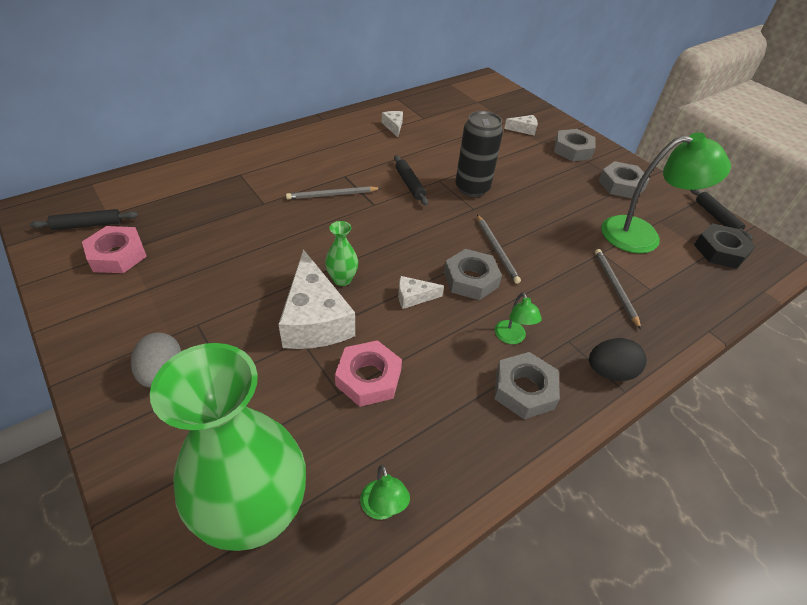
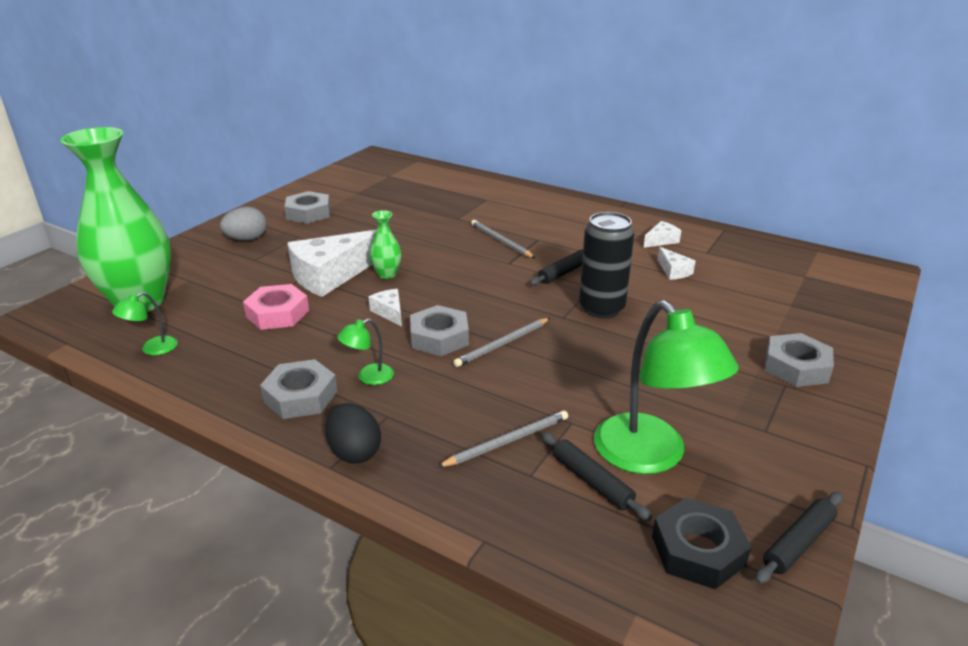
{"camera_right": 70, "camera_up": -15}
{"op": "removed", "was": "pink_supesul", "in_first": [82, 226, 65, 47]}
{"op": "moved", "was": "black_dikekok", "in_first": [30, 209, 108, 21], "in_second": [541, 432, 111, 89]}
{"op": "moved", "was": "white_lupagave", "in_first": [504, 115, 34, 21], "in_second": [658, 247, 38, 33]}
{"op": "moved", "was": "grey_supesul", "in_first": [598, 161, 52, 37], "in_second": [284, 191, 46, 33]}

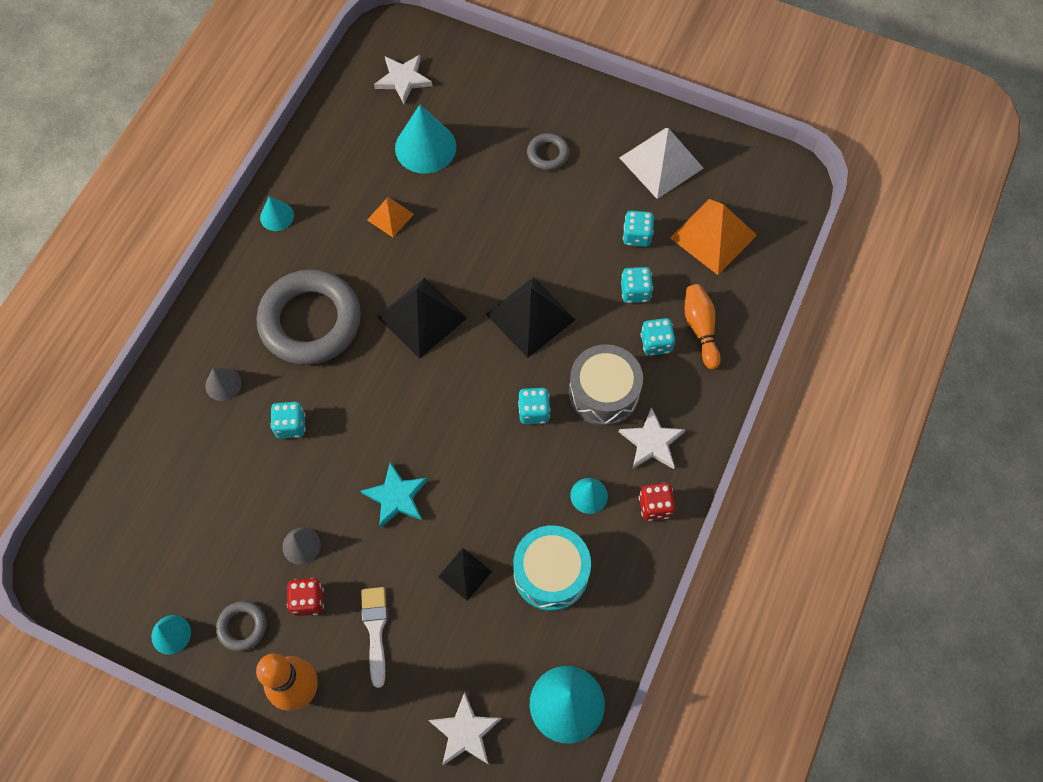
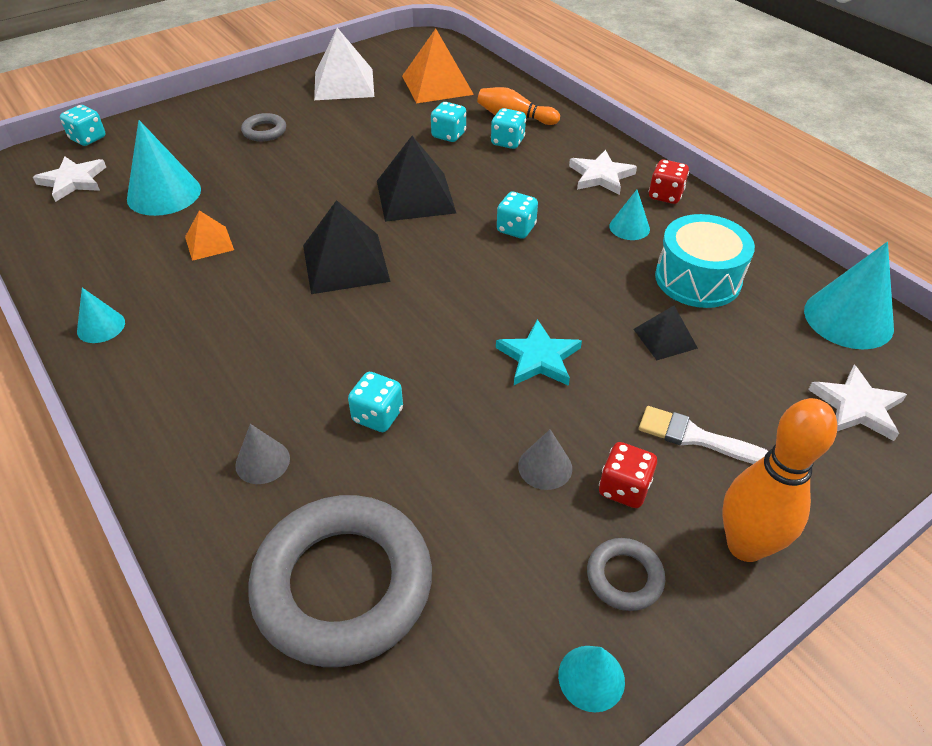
{"camera_right": -60, "camera_up": -20}
{"op": "removed", "was": "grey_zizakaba", "in_first": [569, 344, 74, 82]}
{"op": "moved", "was": "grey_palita", "in_first": [256, 269, 105, 96], "in_second": [248, 495, 184, 172]}
{"op": "moved", "was": "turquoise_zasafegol", "in_first": [623, 210, 31, 37], "in_second": [60, 105, 45, 41]}

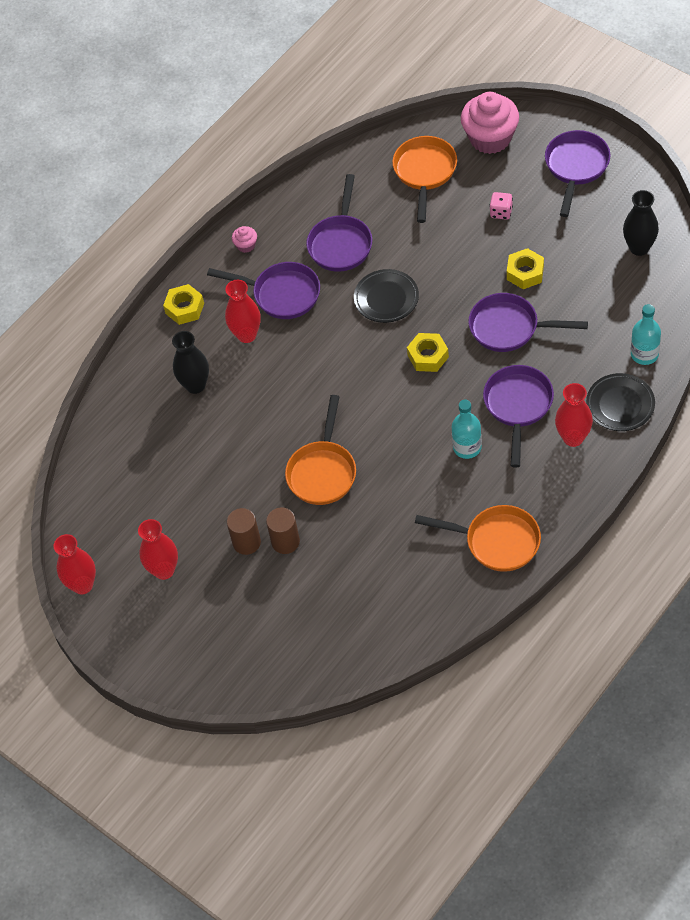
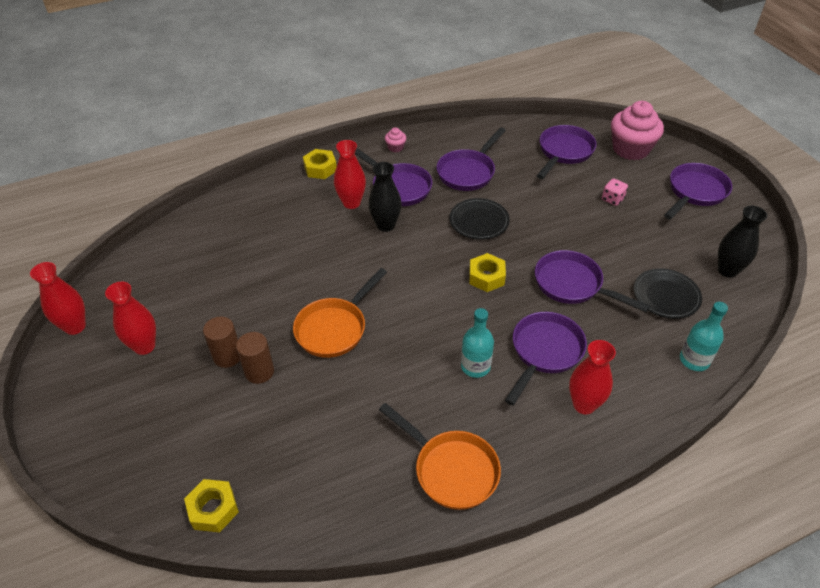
{"camera_right": 20, "camera_up": -10}
{"op": "moved", "was": "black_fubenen", "in_first": [172, 331, 37, 63], "in_second": [369, 162, 33, 70]}
{"op": "moved", "was": "yellow_supesul", "in_first": [507, 248, 37, 41], "in_second": [184, 479, 55, 54]}
{"op": "moved", "was": "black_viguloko", "in_first": [586, 373, 69, 58], "in_second": [633, 269, 69, 50]}
{"op": "recoloured", "was": "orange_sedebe", "now": "purple_sedebe", "in_first": [392, 136, 65, 87], "in_second": [537, 125, 60, 54]}

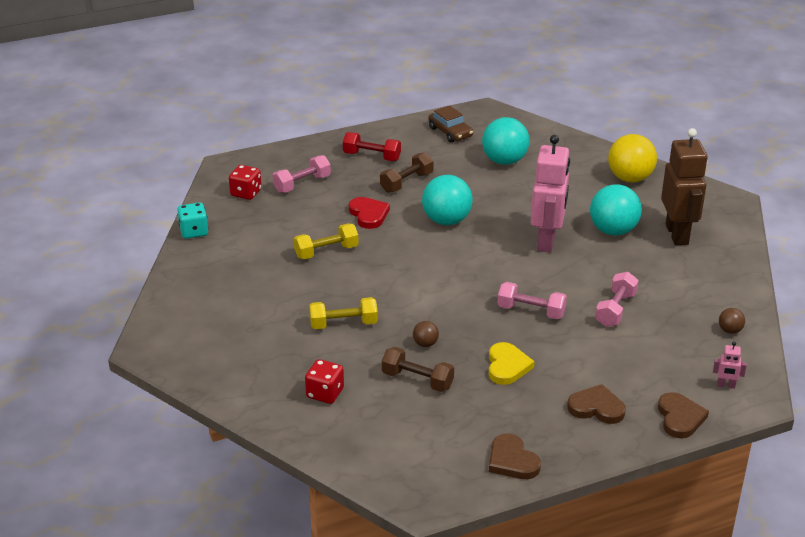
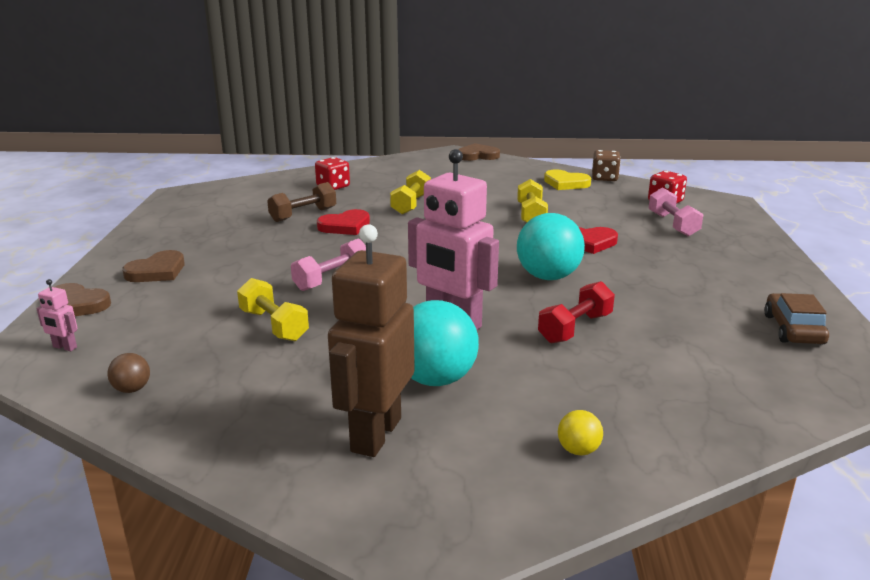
{"camera_right": 115, "camera_up": -10}
{"op": "removed", "was": "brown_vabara", "in_first": [380, 152, 54, 41]}
{"op": "removed", "was": "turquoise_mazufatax", "in_first": [482, 117, 48, 48]}
{"op": "moved", "was": "red_vabara", "in_first": [343, 132, 58, 29], "in_second": [538, 281, 77, 63]}
{"op": "moved", "was": "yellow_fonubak", "in_first": [489, 342, 46, 43], "in_second": [544, 169, 47, 21]}
{"op": "moved", "was": "brown_fonubak", "in_first": [489, 434, 52, 45], "in_second": [458, 143, 42, 18]}
{"op": "replaced", "was": "brown_mazufatax", "now": "red_fonubak", "in_first": [413, 321, 26, 26], "in_second": [317, 209, 53, 26]}
{"op": "recoloured", "was": "turquoise_zasafegol", "now": "brown_zasafegol", "in_first": [177, 202, 31, 37], "in_second": [592, 150, 29, 31]}
{"op": "recoloured", "was": "pink_vabara", "now": "yellow_vabara", "in_first": [595, 272, 44, 55], "in_second": [237, 278, 72, 63]}
{"op": "turned", "was": "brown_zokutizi", "in_first": [428, 105, 45, 38], "in_second": [764, 293, 65, 51], "clockwise": 105}
{"op": "turned", "was": "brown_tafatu", "in_first": [661, 128, 47, 117], "in_second": [328, 224, 87, 233], "clockwise": 90}
{"op": "turned", "was": "pink_tafatu", "in_first": [713, 342, 34, 47], "in_second": [36, 279, 41, 72], "clockwise": -105}
{"op": "resized", "was": "yellow_mazufatax", "in_first": [608, 134, 49, 49], "in_second": [558, 410, 45, 46], "ratio": 0.46}

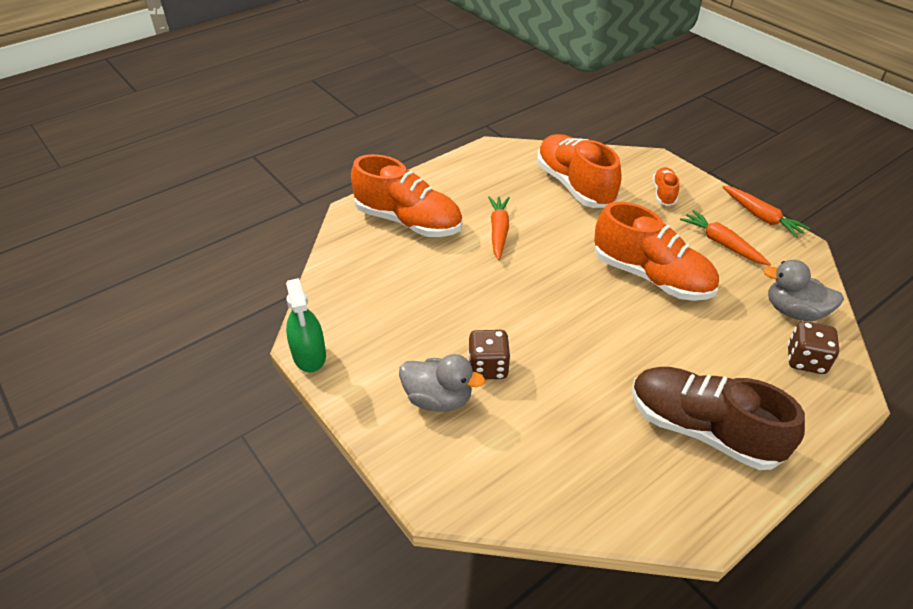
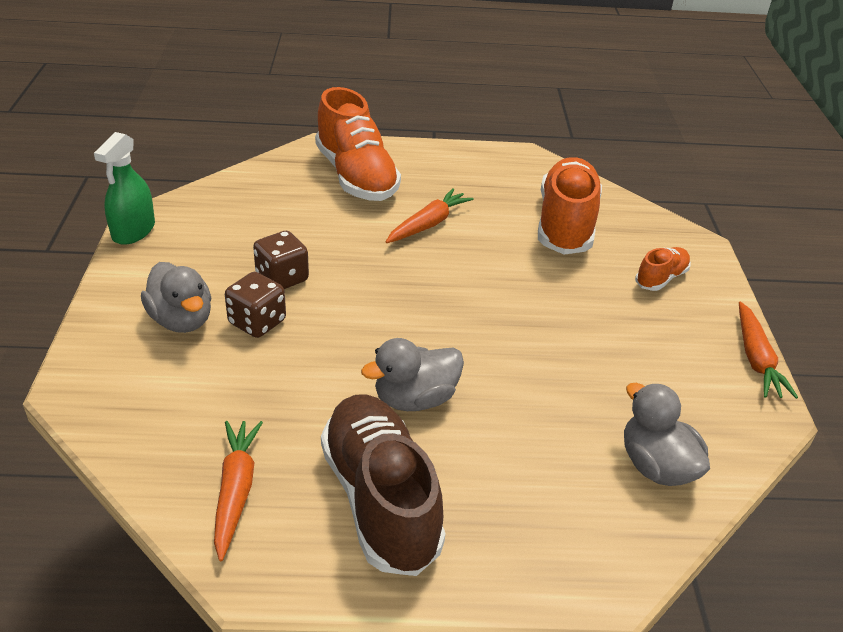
{"camera_right": 35, "camera_up": -5}
{"op": "removed", "was": "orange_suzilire", "in_first": [594, 202, 125, 99]}
{"op": "added", "now": "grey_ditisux", "in_second": [361, 338, 103, 73]}
{"op": "moved", "was": "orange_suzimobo", "in_first": [680, 210, 91, 56], "in_second": [214, 421, 49, 140]}
{"op": "moved", "was": "brown_zasafegol", "in_first": [787, 321, 52, 53], "in_second": [253, 231, 56, 58]}

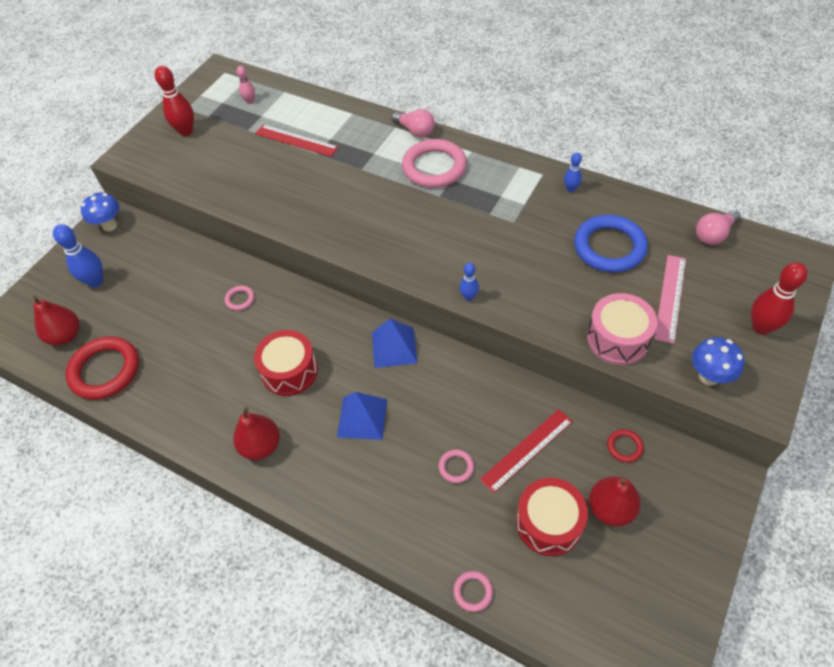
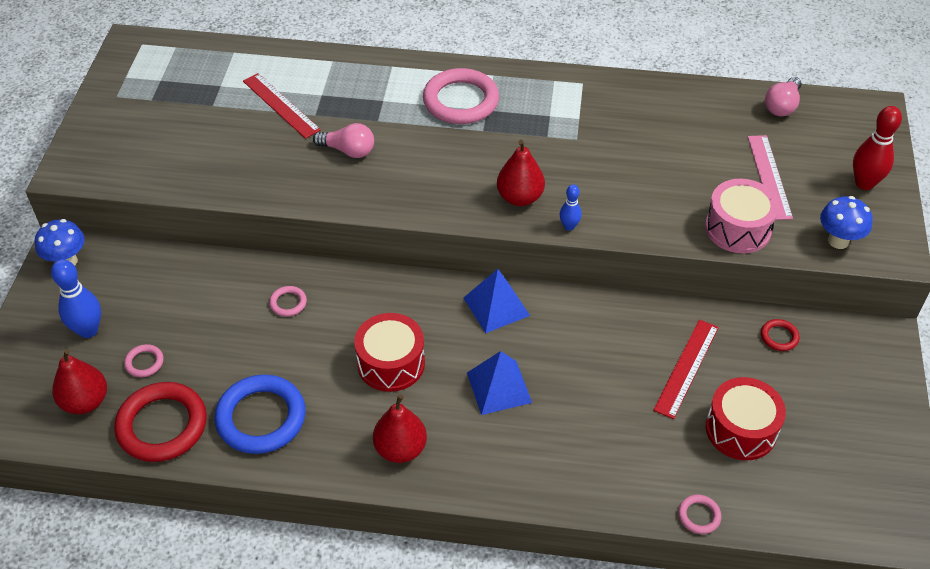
{"camera_right": -25, "camera_up": -5}
{"op": "removed", "was": "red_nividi", "in_first": [155, 66, 39, 70]}
{"op": "removed", "was": "pink_nividi", "in_first": [237, 66, 18, 38]}
{"op": "removed", "was": "blue_nividi", "in_first": [564, 153, 18, 39]}
{"op": "moved", "was": "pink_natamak", "in_first": [392, 109, 43, 29], "in_second": [313, 123, 61, 35]}
{"op": "moved", "was": "pink_palita", "in_first": [438, 449, 36, 34], "in_second": [124, 344, 40, 33]}
{"op": "moved", "was": "blue_palita", "in_first": [574, 215, 74, 58], "in_second": [215, 374, 91, 80]}
{"op": "moved", "was": "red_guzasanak", "in_first": [589, 476, 52, 51], "in_second": [497, 140, 48, 66]}
{"op": "turned", "was": "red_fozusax", "in_first": [255, 125, 84, 32], "in_second": [243, 73, 78, 66], "clockwise": 45}

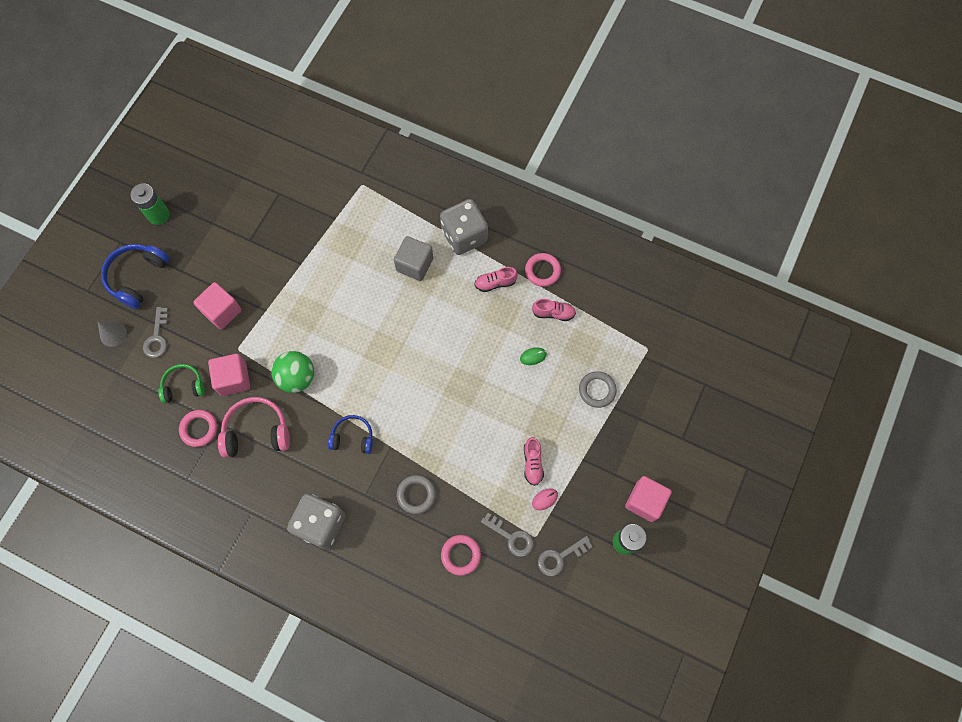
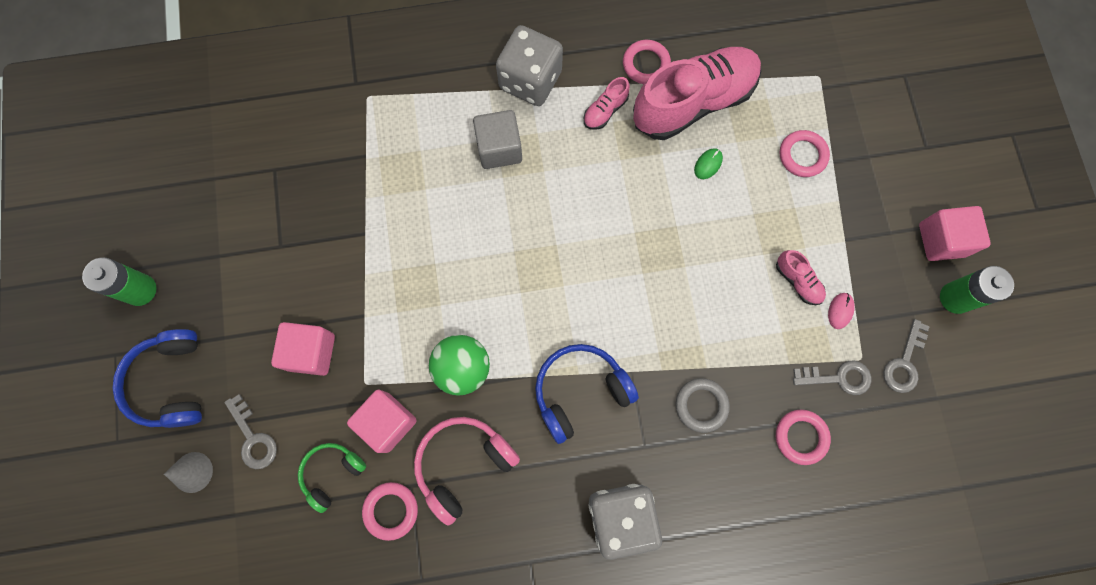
{"camera_right": -35, "camera_up": 5}
{"op": "recoloured", "was": "grey_palita", "now": "pink_palita", "in_first": [579, 371, 38, 37], "in_second": [780, 130, 50, 47]}
{"op": "resized", "was": "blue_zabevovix", "in_first": [328, 415, 45, 39], "in_second": [535, 344, 104, 100], "ratio": 1.55}
{"op": "resized", "was": "pink_suzilire", "in_first": [532, 299, 44, 22], "in_second": [633, 47, 128, 93], "ratio": 2.42}

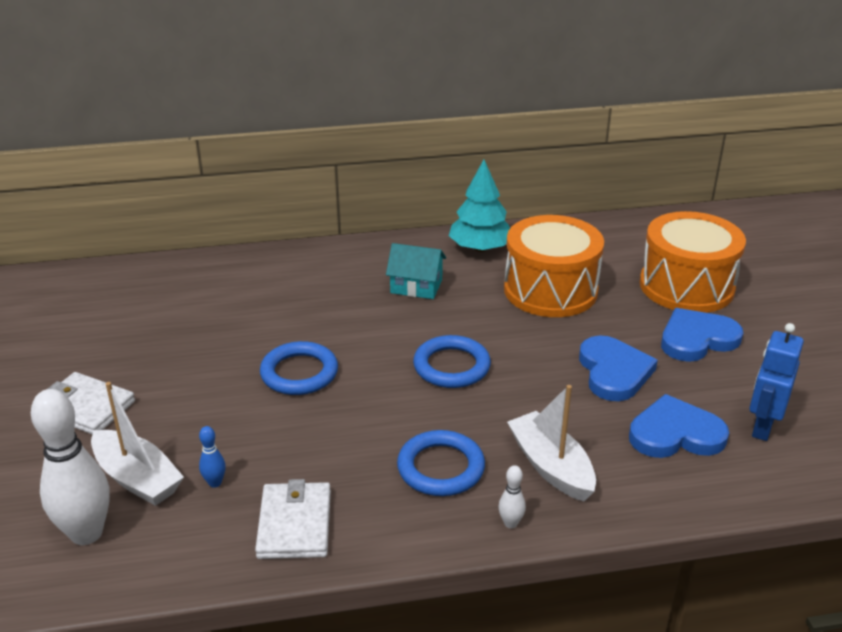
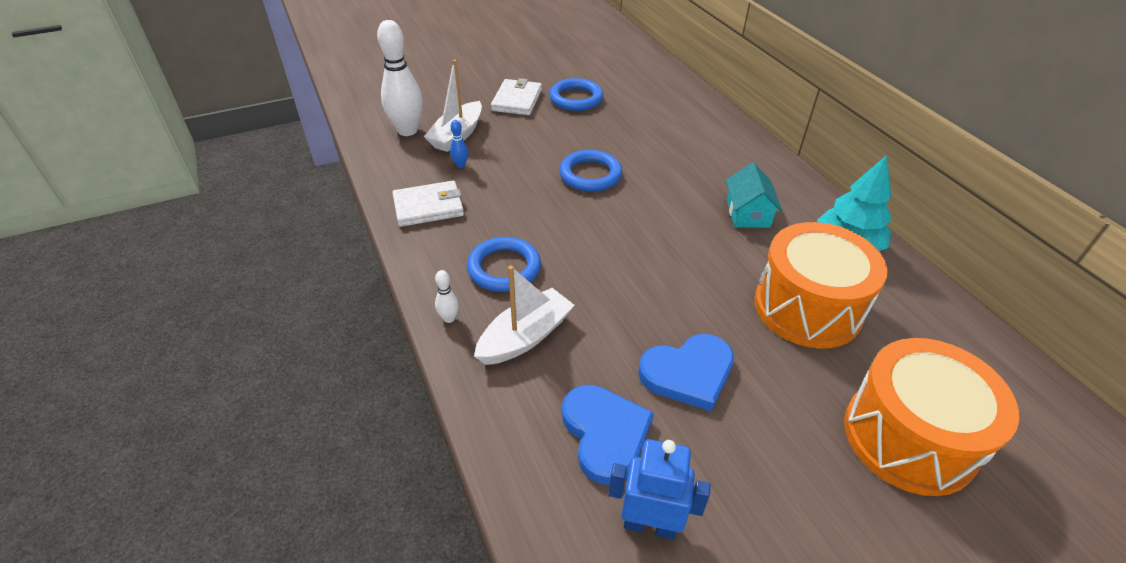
{"camera_right": 75, "camera_up": 10}
{"op": "removed", "was": "blue_fonubak", "in_first": [661, 308, 82, 54]}
{"op": "moved", "was": "blue_palita", "in_first": [413, 335, 78, 53], "in_second": [549, 78, 54, 33]}

